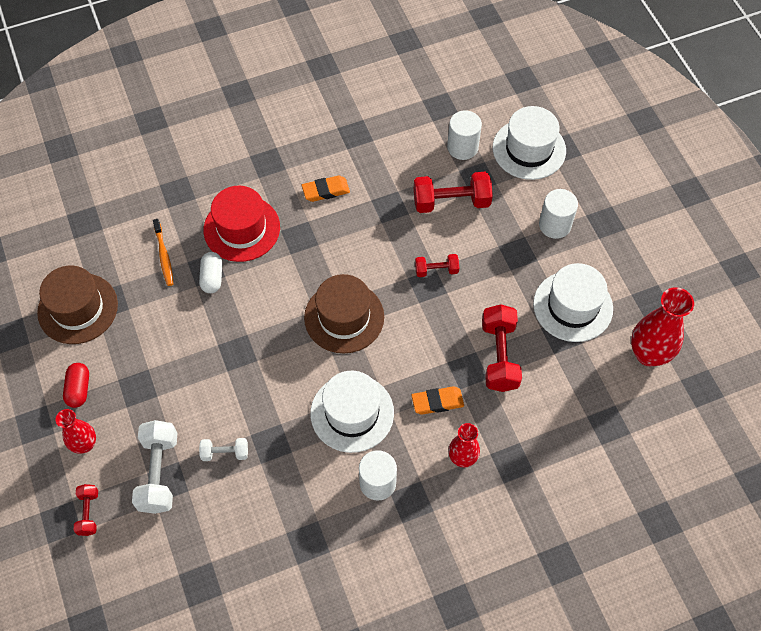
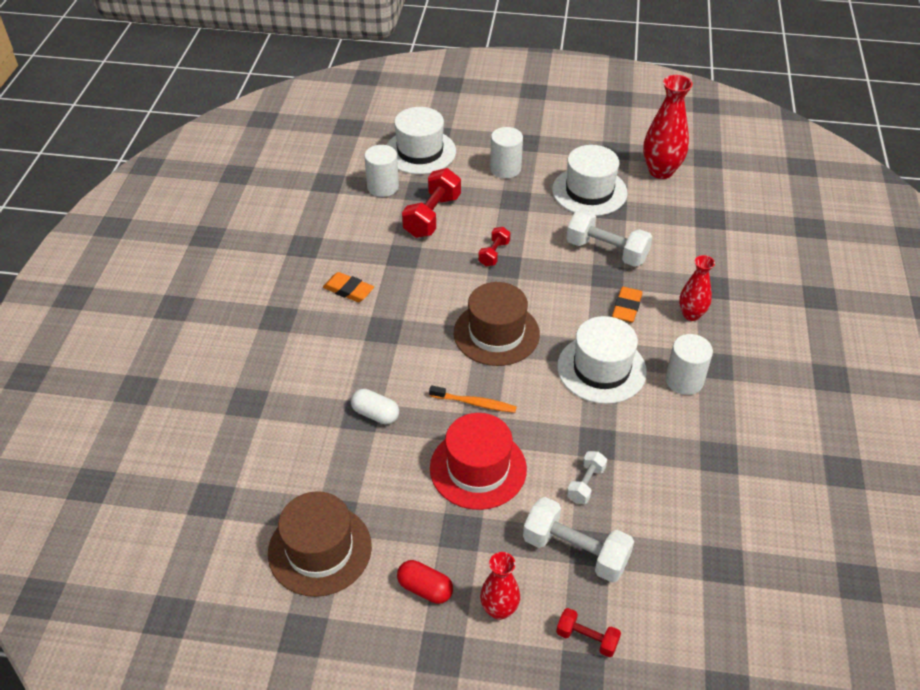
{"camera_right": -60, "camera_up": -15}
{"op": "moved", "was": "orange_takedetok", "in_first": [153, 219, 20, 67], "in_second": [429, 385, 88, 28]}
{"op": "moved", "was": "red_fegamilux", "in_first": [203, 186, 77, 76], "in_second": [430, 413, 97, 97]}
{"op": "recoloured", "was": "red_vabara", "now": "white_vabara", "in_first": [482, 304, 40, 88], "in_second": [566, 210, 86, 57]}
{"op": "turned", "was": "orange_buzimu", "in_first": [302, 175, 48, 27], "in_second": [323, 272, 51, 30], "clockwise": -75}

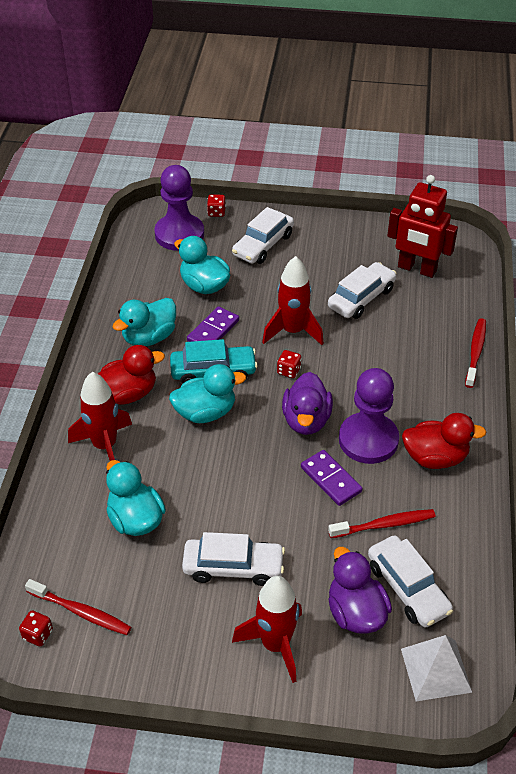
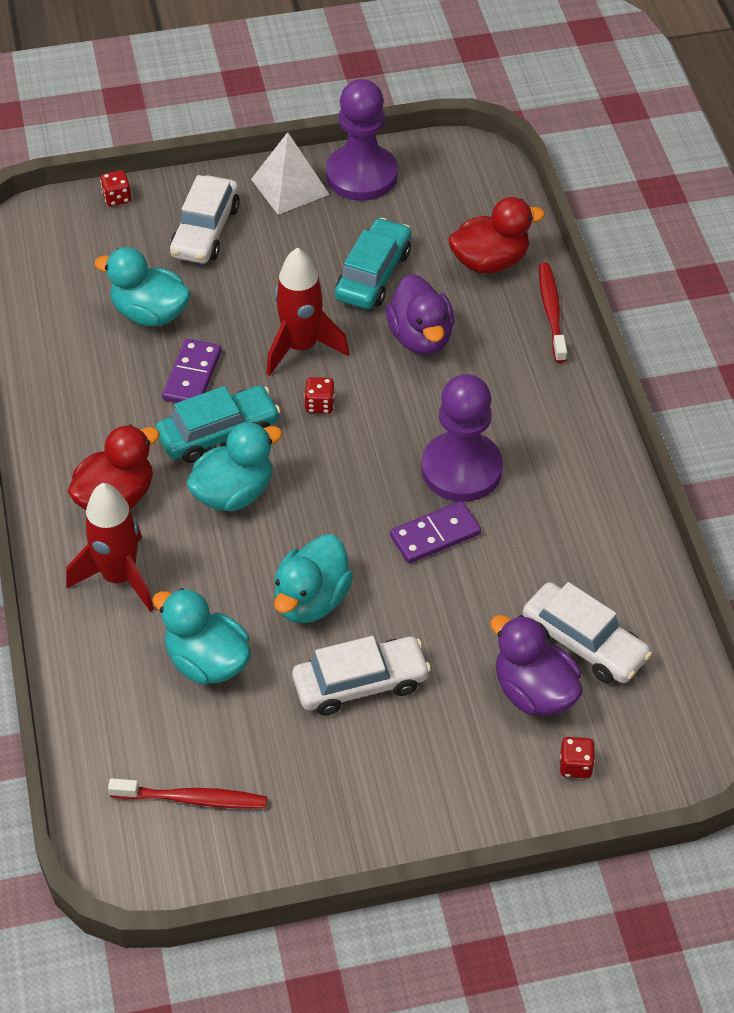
{"camera_right": -20, "camera_up": 5}
{"op": "removed", "was": "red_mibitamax", "in_first": [232, 576, 70, 107]}
{"op": "removed", "was": "red_takedetok", "in_first": [328, 509, 108, 29]}
{"op": "removed", "was": "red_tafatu", "in_first": [387, 175, 71, 103]}
{"op": "moved", "was": "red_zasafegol", "in_first": [19, 611, 34, 35], "in_second": [560, 737, 35, 41]}
{"op": "moved", "was": "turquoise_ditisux", "in_first": [112, 298, 64, 48], "in_second": [274, 534, 79, 90]}
{"op": "moved", "was": "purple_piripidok", "in_first": [154, 165, 50, 86], "in_second": [326, 79, 72, 122]}
{"op": "moved", "was": "purple_ditisux", "in_first": [282, 372, 51, 63], "in_second": [386, 274, 68, 81]}
{"op": "moved", "was": "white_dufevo", "in_first": [401, 635, 71, 66], "in_second": [251, 132, 79, 83]}
{"op": "moved", "was": "red_ditisux", "in_first": [402, 413, 84, 56], "in_second": [448, 197, 97, 77]}
{"op": "recoloured", "was": "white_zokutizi", "now": "turquoise_zokutizi", "in_first": [328, 262, 69, 57], "in_second": [335, 218, 76, 91]}
{"op": "turned", "was": "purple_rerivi", "in_first": [301, 450, 61, 56], "in_second": [390, 501, 91, 63], "clockwise": -60}

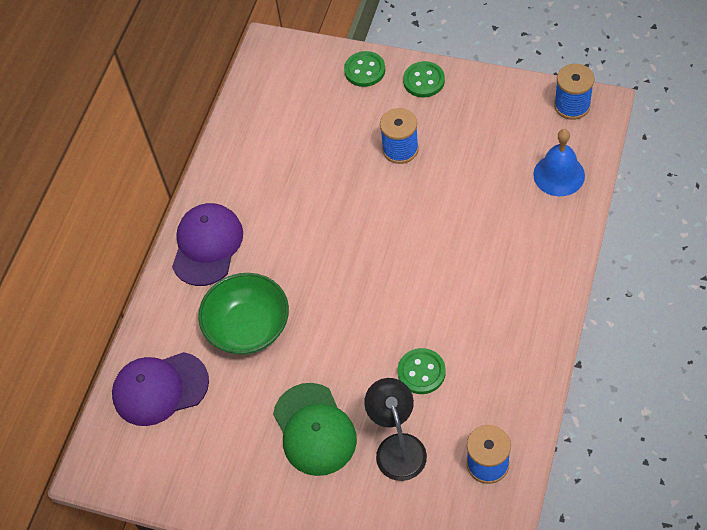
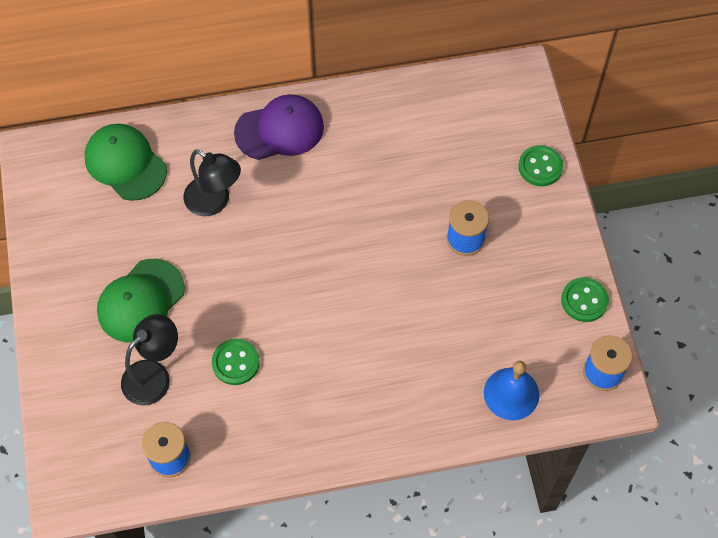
{"camera_right": 55, "camera_up": 5}
{"op": "moved", "was": "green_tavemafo", "in_first": [403, 61, 42, 36], "in_second": [561, 277, 48, 45]}
{"op": "replaced", "was": "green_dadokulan", "now": "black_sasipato", "in_first": [198, 273, 91, 82], "in_second": [184, 149, 57, 67]}
{"op": "recoloured", "was": "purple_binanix", "now": "green_binanix", "in_first": [112, 352, 97, 74], "in_second": [84, 124, 83, 77]}

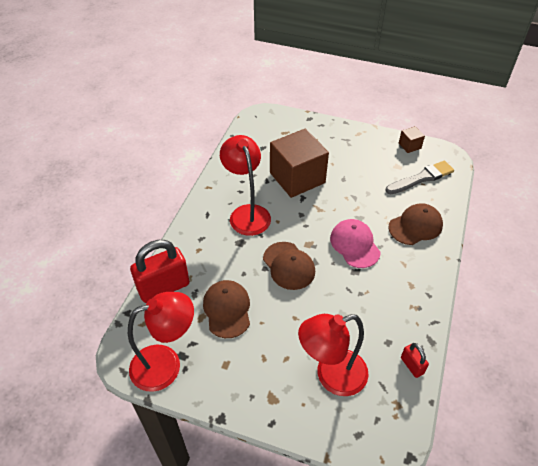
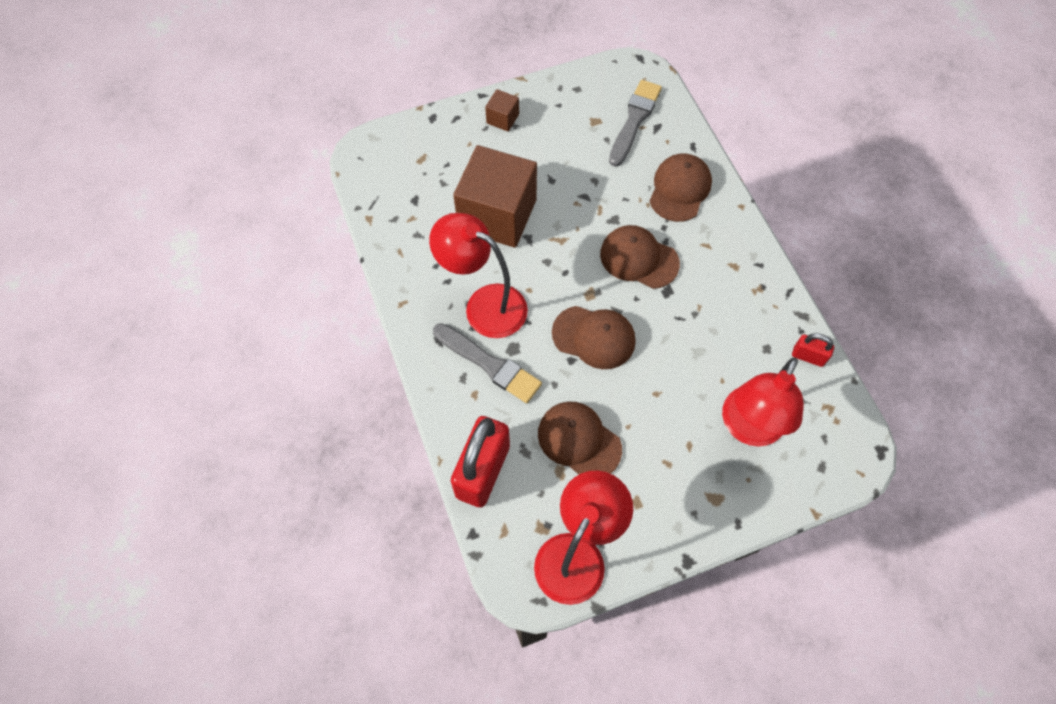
{"camera_right": -40, "camera_up": 15}
{"op": "added", "now": "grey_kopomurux", "in_second": [433, 323, 109, 80]}
{"op": "moved", "was": "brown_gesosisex", "in_first": [399, 126, 26, 27], "in_second": [485, 89, 34, 43]}
{"op": "recoloured", "was": "pink_binanix", "now": "brown_binanix", "in_first": [330, 219, 51, 49], "in_second": [600, 225, 80, 64]}

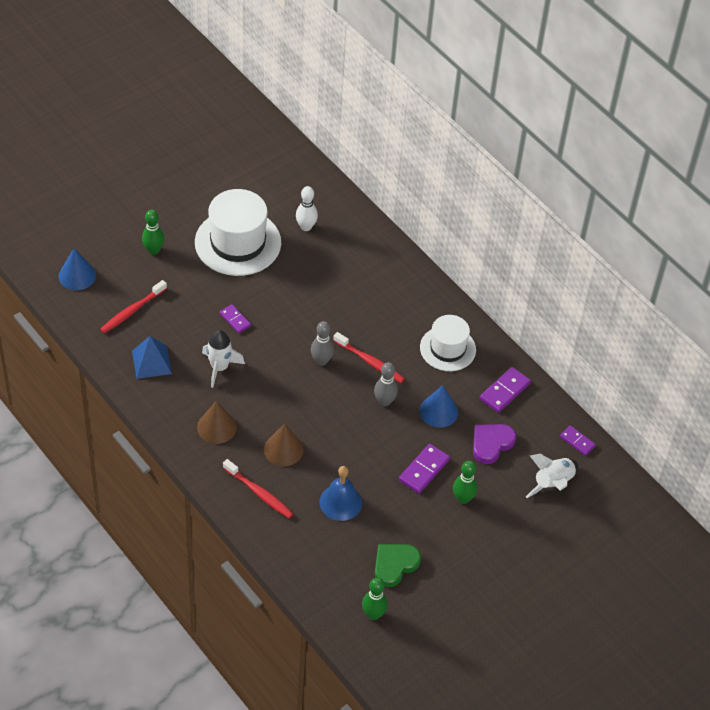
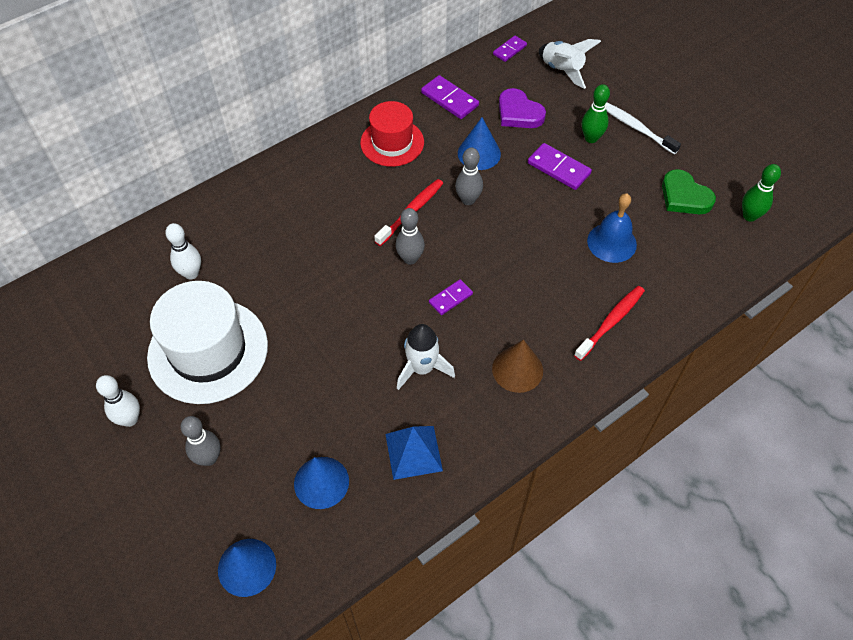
{"camera_right": -85, "camera_up": 5}
{"op": "removed", "was": "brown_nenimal", "in_first": [264, 423, 40, 43]}
{"op": "added", "now": "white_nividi", "in_second": [96, 375, 44, 52]}
{"op": "added", "now": "white_takedetok", "in_second": [606, 102, 75, 52]}
{"op": "moved", "was": "purple_rerivi", "in_first": [220, 304, 31, 29], "in_second": [429, 279, 44, 36]}
{"op": "replaced", "was": "red_takedetok", "now": "blue_nenimal", "in_first": [100, 280, 67, 53], "in_second": [294, 457, 55, 52]}
{"op": "recoloured", "was": "green_nividi", "now": "grey_nividi", "in_first": [142, 210, 22, 45], "in_second": [181, 416, 39, 50]}
{"op": "recoloured", "was": "white_fegamilux", "now": "red_fegamilux", "in_first": [420, 315, 56, 56], "in_second": [360, 101, 64, 66]}

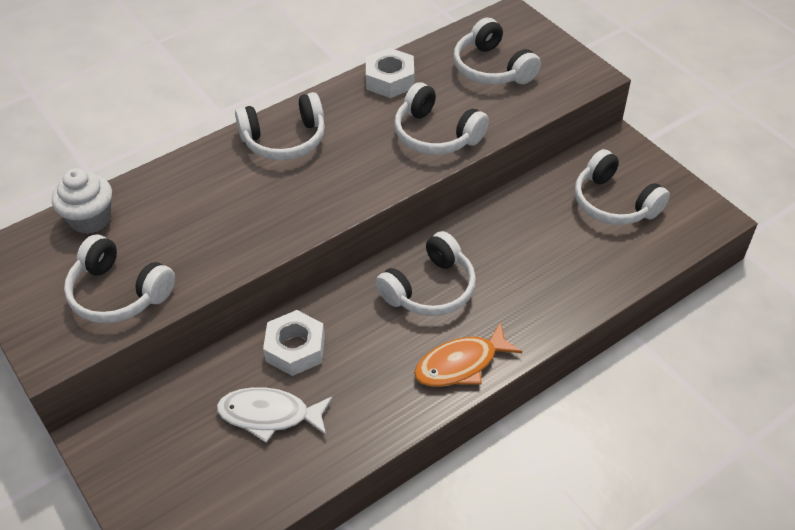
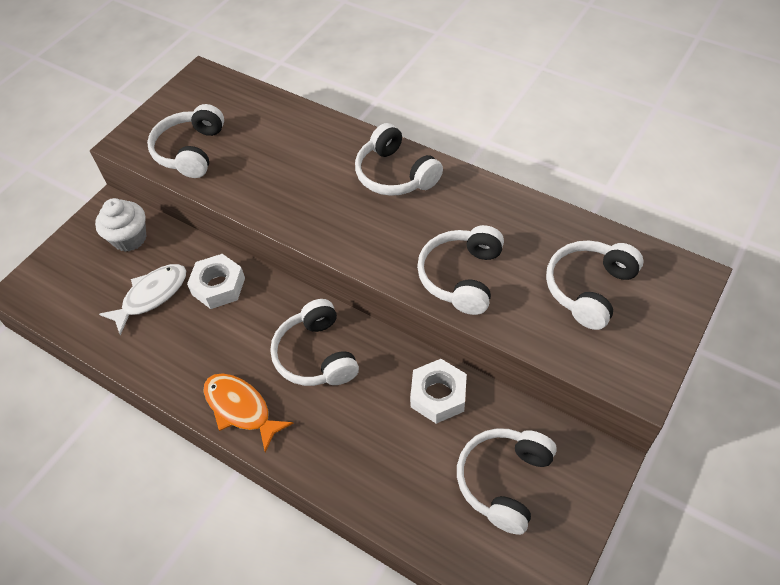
{"camera_right": 70, "camera_up": 5}
{"op": "moved", "was": "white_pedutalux", "in_first": [52, 168, 60, 66], "in_second": [95, 198, 51, 54]}
{"op": "moved", "was": "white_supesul", "in_first": [366, 48, 48, 50], "in_second": [410, 359, 57, 65]}
{"op": "turned", "was": "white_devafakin", "in_first": [217, 387, 116, 56], "in_second": [99, 264, 87, 71], "clockwise": 60}
{"op": "turned", "was": "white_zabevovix", "in_first": [375, 231, 101, 85], "in_second": [270, 299, 89, 87], "clockwise": 45}

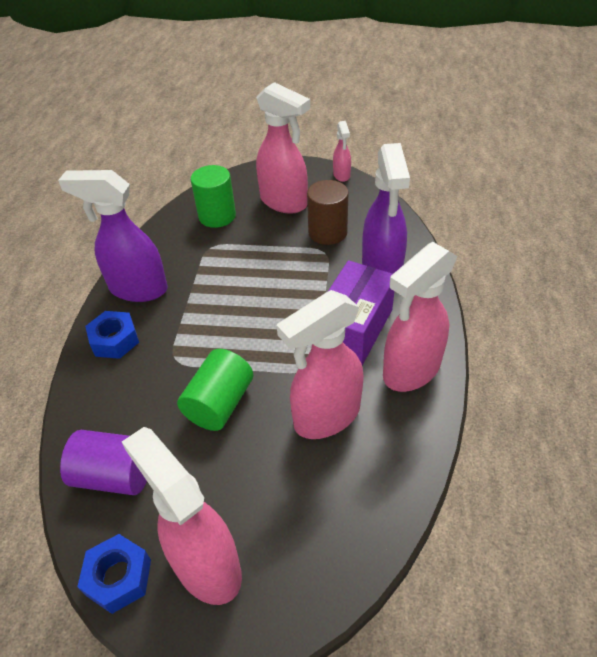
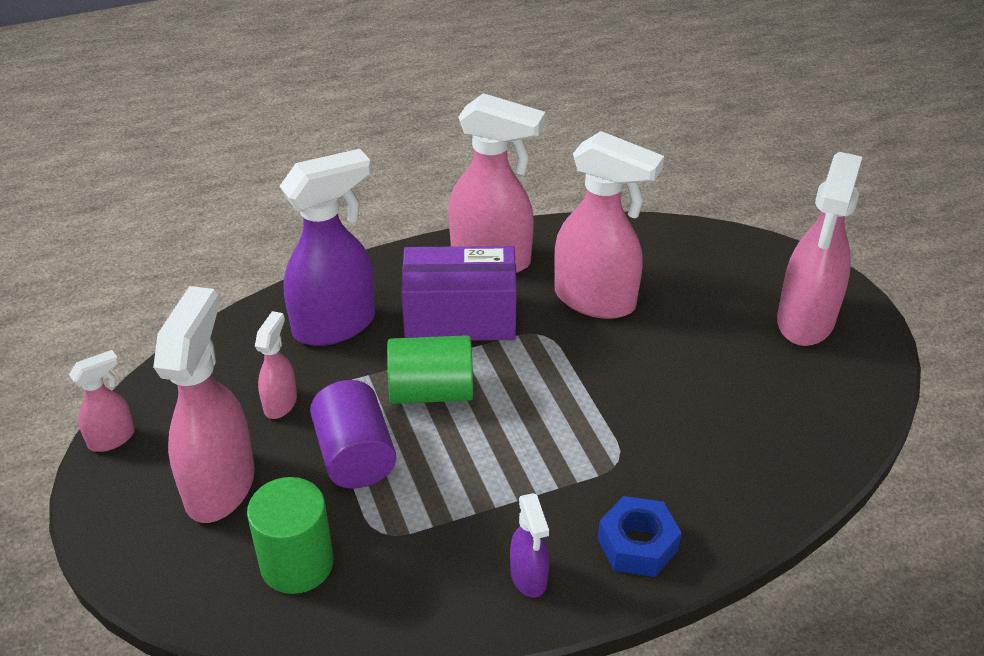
{"camera_right": -120, "camera_up": -5}
{"op": "removed", "was": "blue_supesul", "in_first": [77, 534, 74, 80]}
{"op": "moved", "was": "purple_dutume", "in_first": [60, 430, 87, 65], "in_second": [310, 380, 86, 109]}
{"op": "moved", "was": "green_dutume", "in_first": [177, 349, 76, 82], "in_second": [387, 335, 86, 69]}
{"op": "replaced", "was": "brown_dutume", "now": "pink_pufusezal", "in_first": [307, 180, 42, 65], "in_second": [255, 311, 42, 108]}
{"op": "resized", "was": "purple_pufusezal", "in_first": [58, 170, 110, 132], "in_second": [510, 493, 39, 105], "ratio": 0.5}

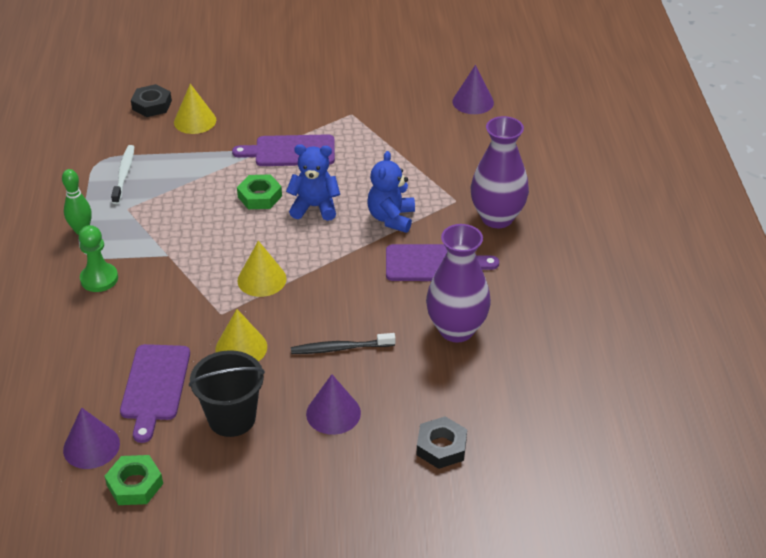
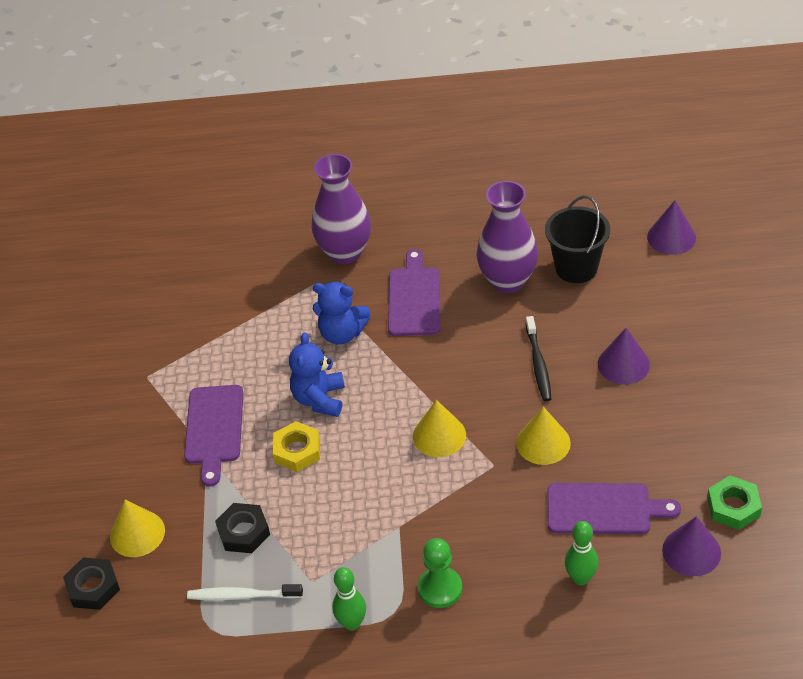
{"camera_right": -85, "camera_up": 5}
{"op": "added", "now": "green_nividi", "in_second": [565, 521, 33, 64]}
{"op": "moved", "was": "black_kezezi", "in_first": [189, 350, 76, 87], "in_second": [545, 196, 65, 87]}
{"op": "moved", "was": "black_supesul", "in_first": [417, 416, 50, 53], "in_second": [215, 503, 55, 50]}
{"op": "moved", "was": "purple_nenimal", "in_first": [452, 65, 42, 49], "in_second": [647, 200, 49, 55]}
{"op": "recoloured", "was": "green_supesul", "now": "yellow_supesul", "in_first": [237, 174, 45, 35], "in_second": [273, 421, 47, 51]}

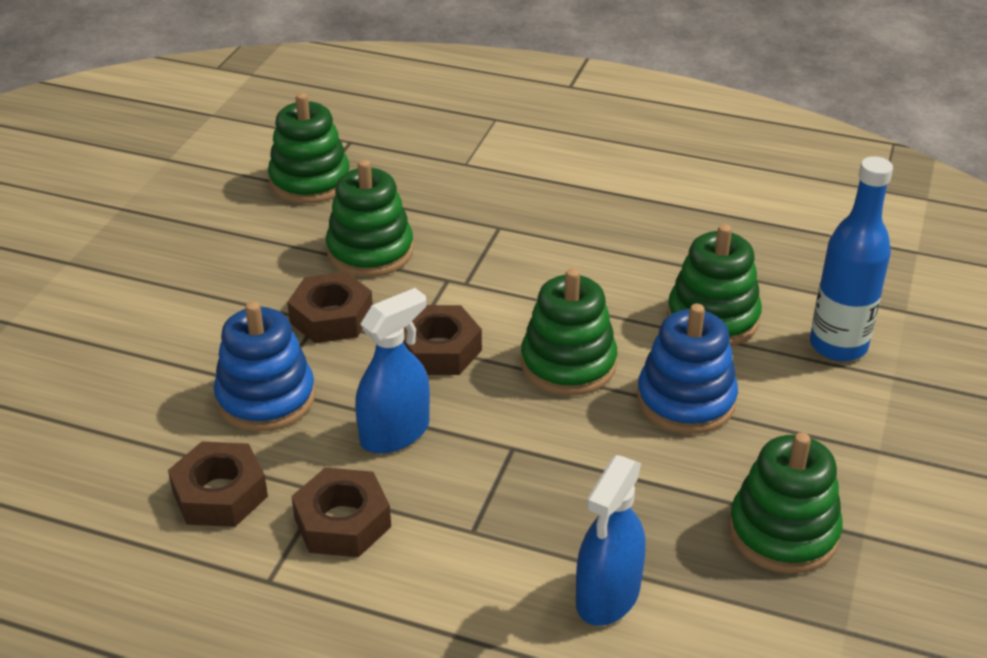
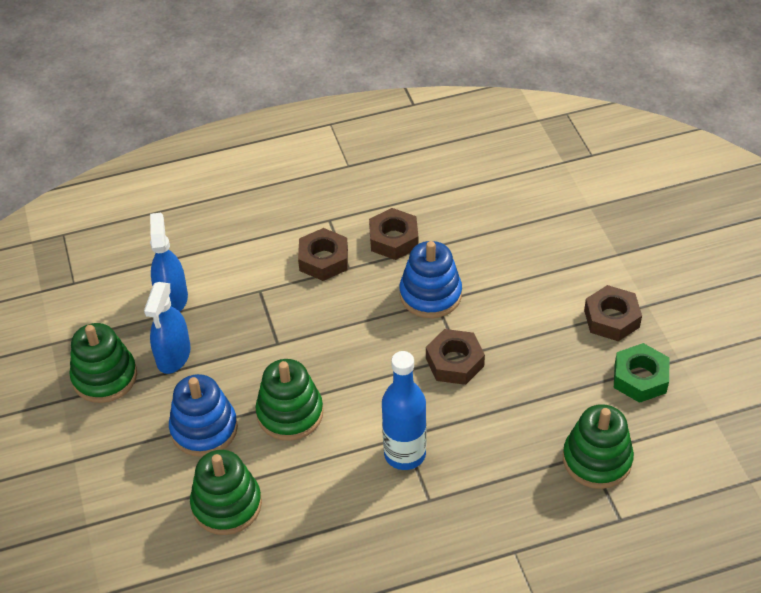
{"camera_right": 145, "camera_up": 10}
{"op": "removed", "was": "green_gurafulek", "in_first": [326, 160, 88, 117]}
{"op": "added", "now": "green_supesul", "in_second": [614, 343, 55, 60]}
{"op": "moved", "was": "blue_pufusezal", "in_first": [355, 288, 75, 166], "in_second": [144, 282, 47, 92]}
{"op": "moved", "was": "brown_supesul", "in_first": [403, 305, 79, 70], "in_second": [584, 285, 58, 56]}
{"op": "moved", "was": "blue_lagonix", "in_first": [810, 156, 83, 205], "in_second": [382, 351, 44, 119]}

